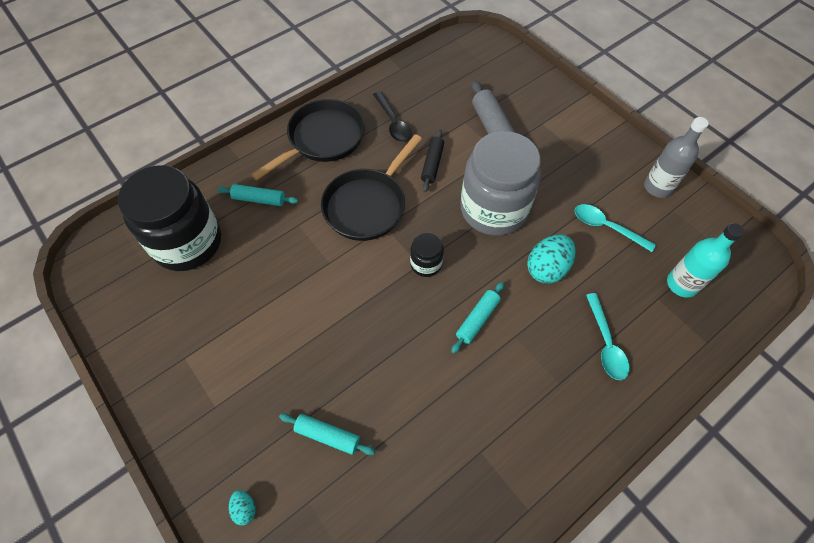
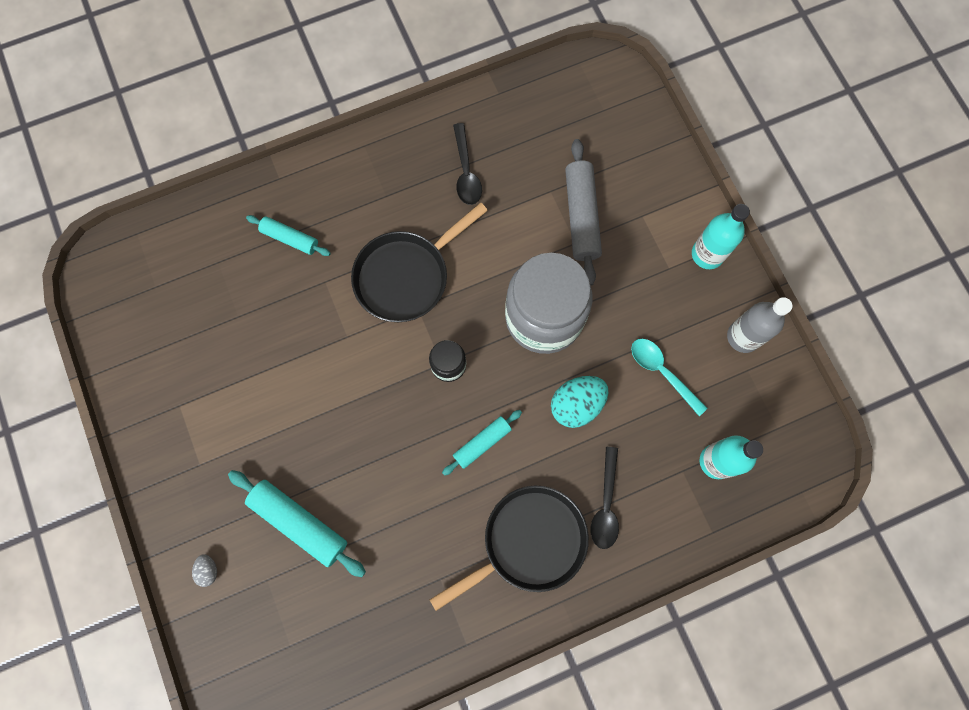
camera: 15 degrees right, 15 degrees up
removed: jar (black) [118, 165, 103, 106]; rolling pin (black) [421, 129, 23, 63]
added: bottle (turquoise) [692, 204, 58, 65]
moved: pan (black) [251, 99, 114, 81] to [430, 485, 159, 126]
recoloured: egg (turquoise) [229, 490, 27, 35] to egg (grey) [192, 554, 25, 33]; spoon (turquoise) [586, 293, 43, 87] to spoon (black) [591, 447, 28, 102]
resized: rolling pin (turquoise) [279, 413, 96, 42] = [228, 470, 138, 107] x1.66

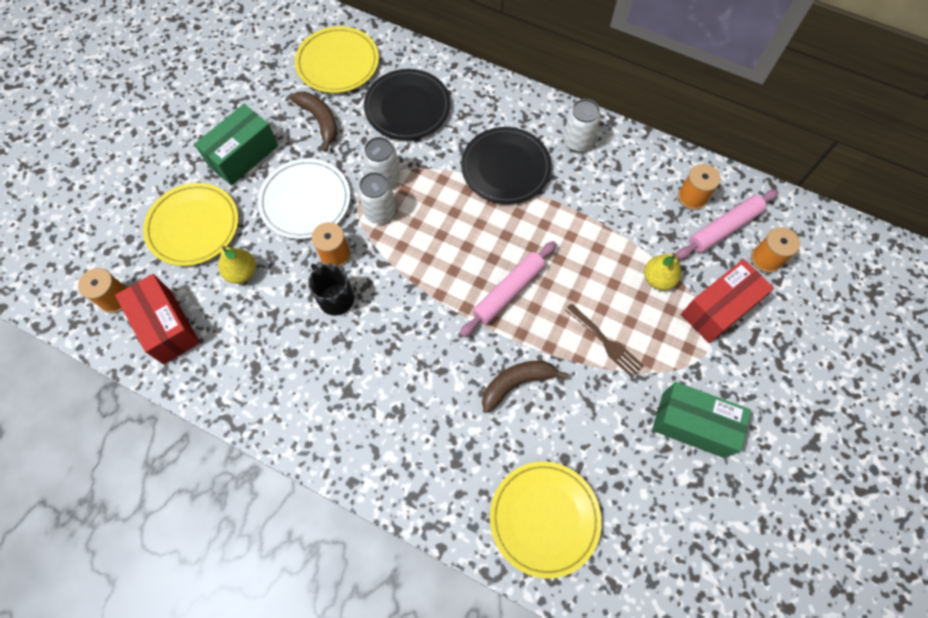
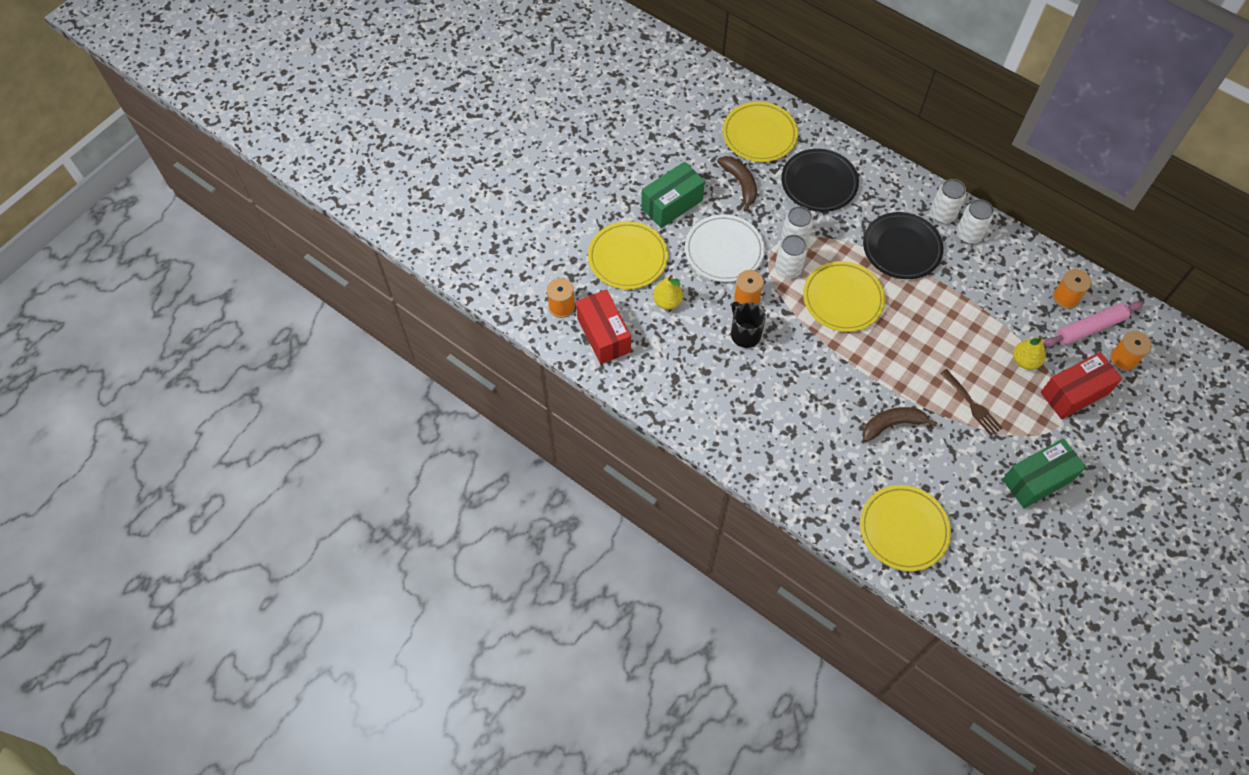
camera: 10 degrees right, 5 degrees down
removed: rolling pin (pink) [460, 241, 96, 96]
added: plate (yellow) [803, 261, 82, 71]; can (white) [930, 179, 36, 44]
turned: box (green) [652, 382, 99, 76] = [1002, 438, 84, 70] 60 degrees counterclockwise

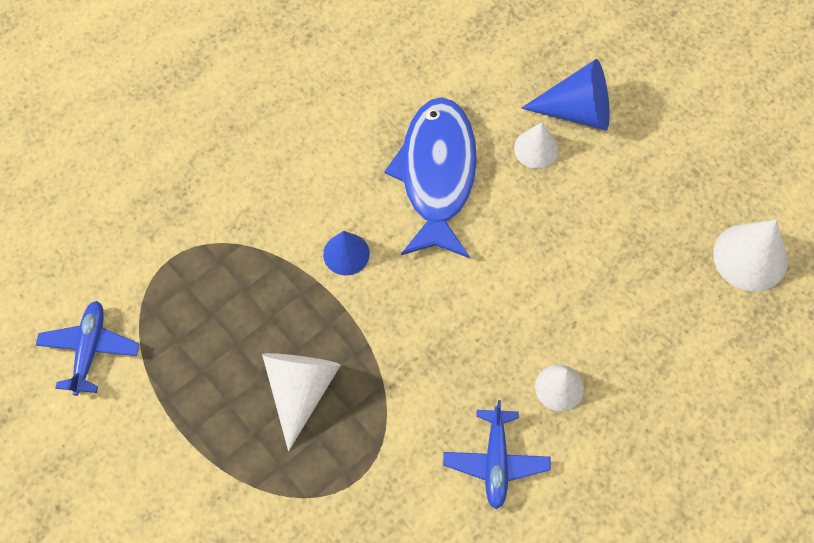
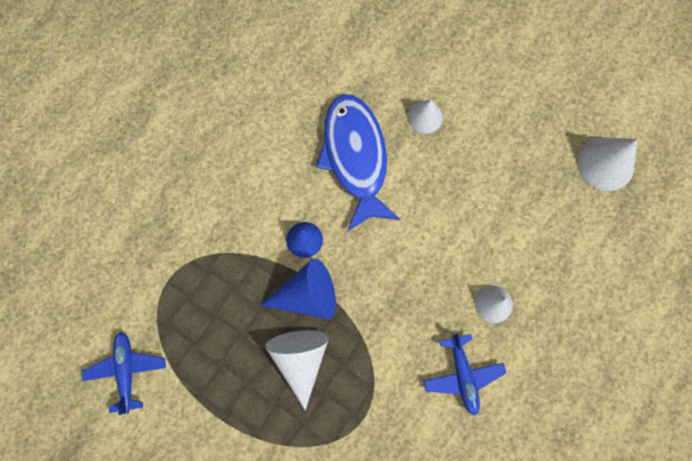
camera: 15 degrees left, 10 degrees up
moved: cone (blue) [521, 59, 89, 71] to [260, 258, 76, 61]

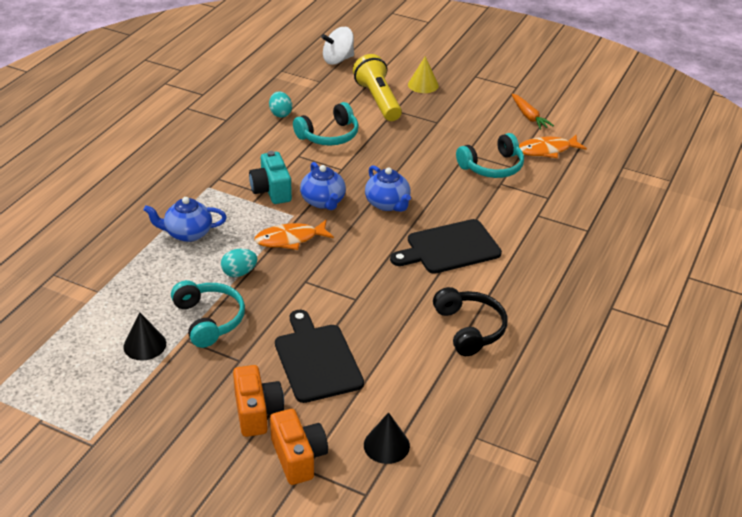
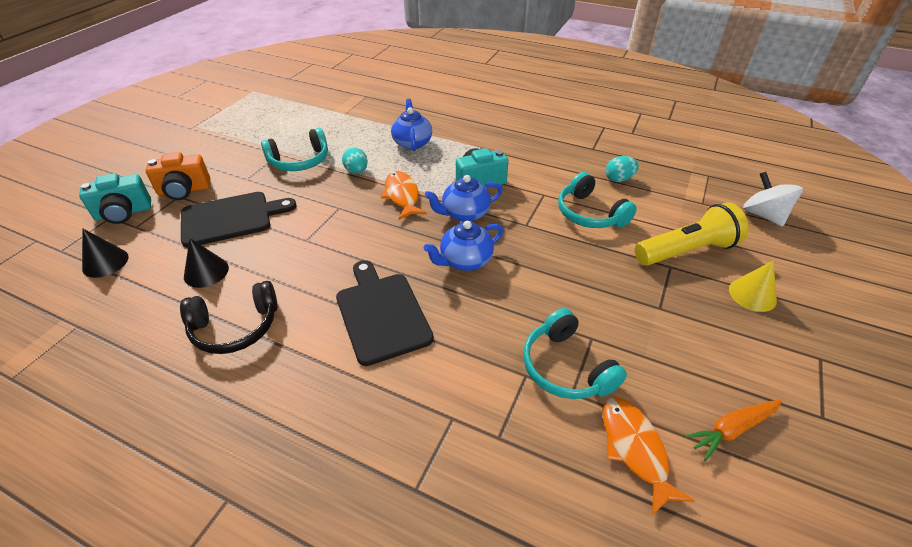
camera: 90 degrees right, 5 degrees up
moved: cone (black) [123, 312, 43, 49] to [184, 238, 45, 50]
recoloured: camera (orange) [270, 409, 58, 76] to camera (turquoise) [79, 173, 72, 51]

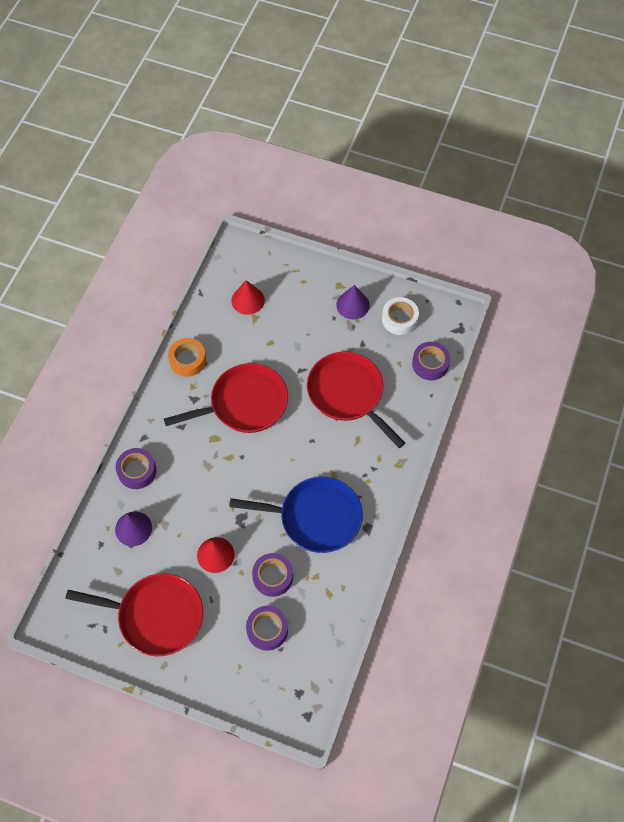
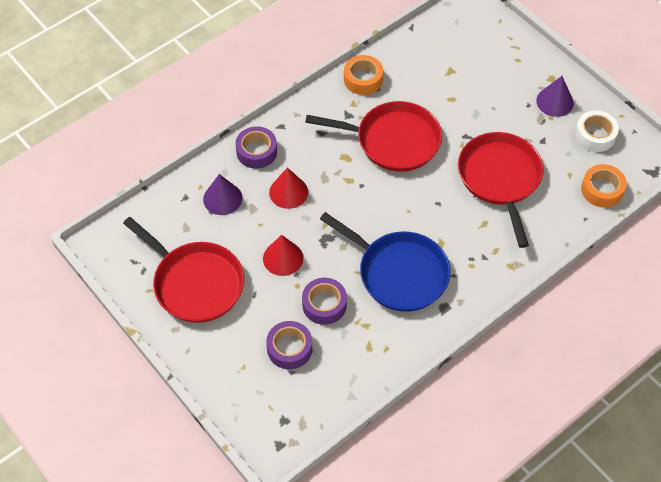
camera: 30 degrees right, 5 degrees down
moved: cone (red) [231, 280, 34, 35] to [269, 167, 39, 42]
recoloured: tape (purple) [412, 342, 38, 38] to tape (orange) [581, 164, 46, 44]

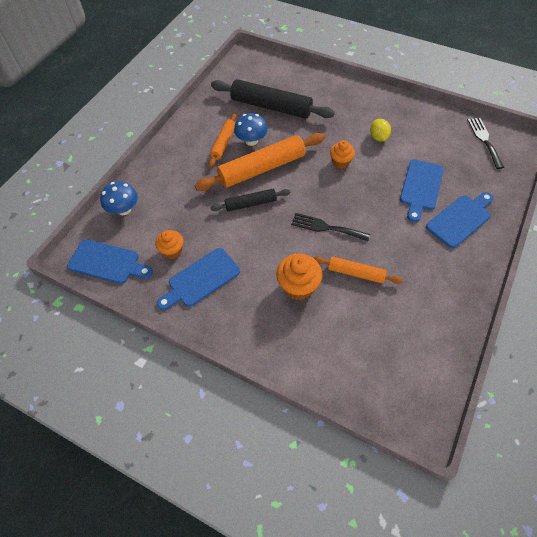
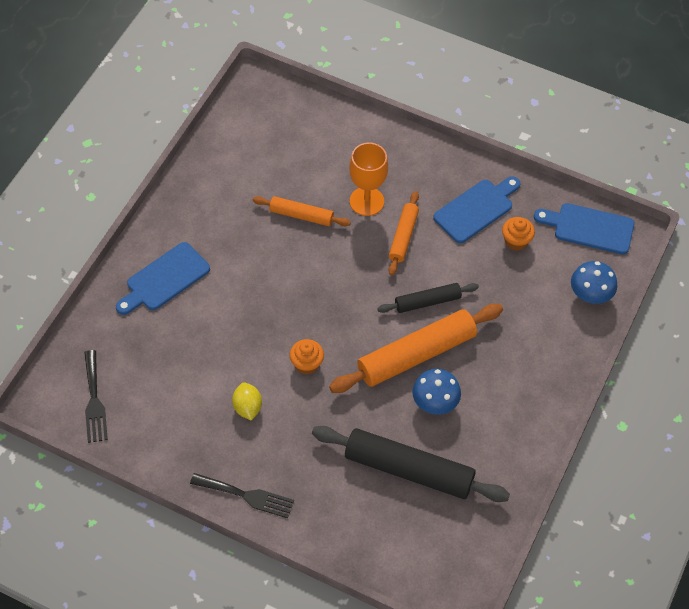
camera: 175 degrees right, 0 degrees up
removed: cutting board (blue) [400, 159, 44, 63]
moved: rolling pin (orange) [209, 113, 28, 54] to [388, 191, 31, 84]; fork (black) [291, 213, 79, 28] to [190, 473, 104, 45]
replaced: cupcake (orange) [276, 254, 46, 46] to goblet (orange) [349, 143, 39, 73]

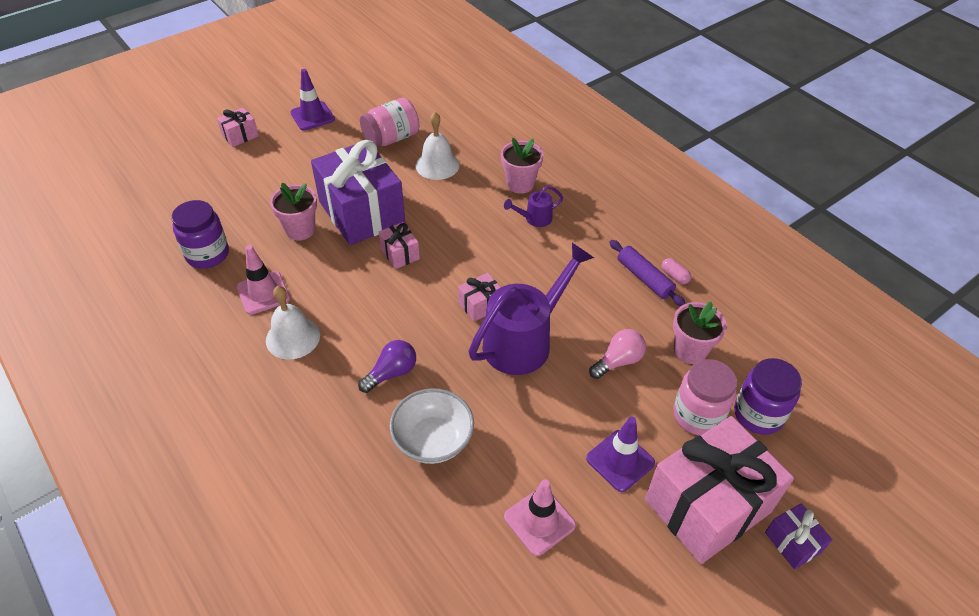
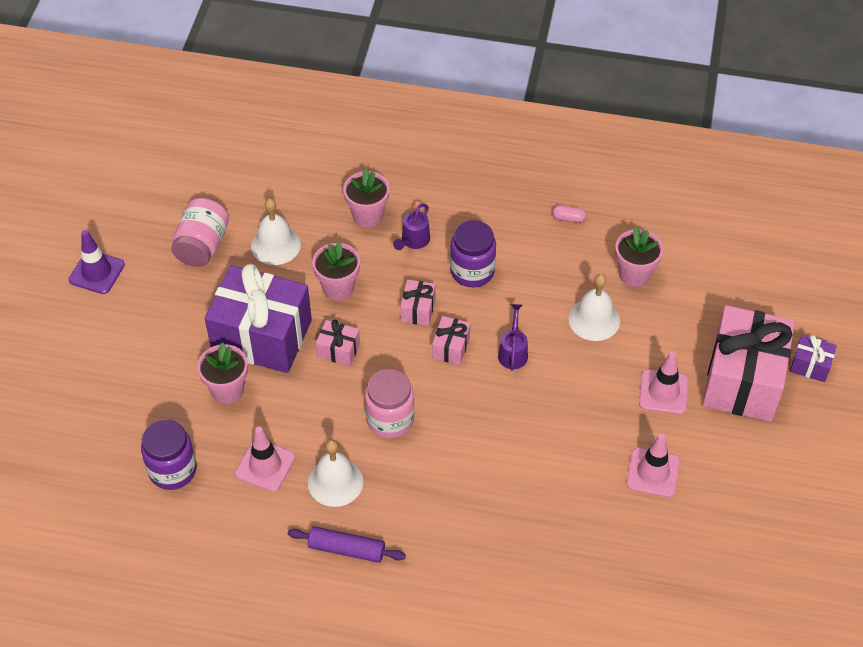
camera: 40 degrees left, 5 degrees up
removed: light bulb (purple) [358, 340, 58, 53]; bowl (white) [389, 388, 85, 76]
added: flower pot (pink) [312, 241, 48, 60]
moved: gift (pink) [217, 108, 42, 39] to [400, 279, 35, 47]; rolling pin (purple) [609, 240, 77, 66] to [288, 526, 118, 37]; jar (pink) [673, 359, 64, 76] to [365, 369, 49, 70]; jar (purple) [734, 358, 68, 77] to [450, 220, 46, 67]
replaced: light bulb (pink) [589, 329, 57, 50] to bell (white) [568, 274, 52, 67]
recoloured: traffic cone (purple) [586, 417, 69, 75] to traffic cone (pink) [639, 352, 49, 62]
resized: watering can (purple) [468, 243, 126, 132] = [498, 304, 30, 67] x0.46

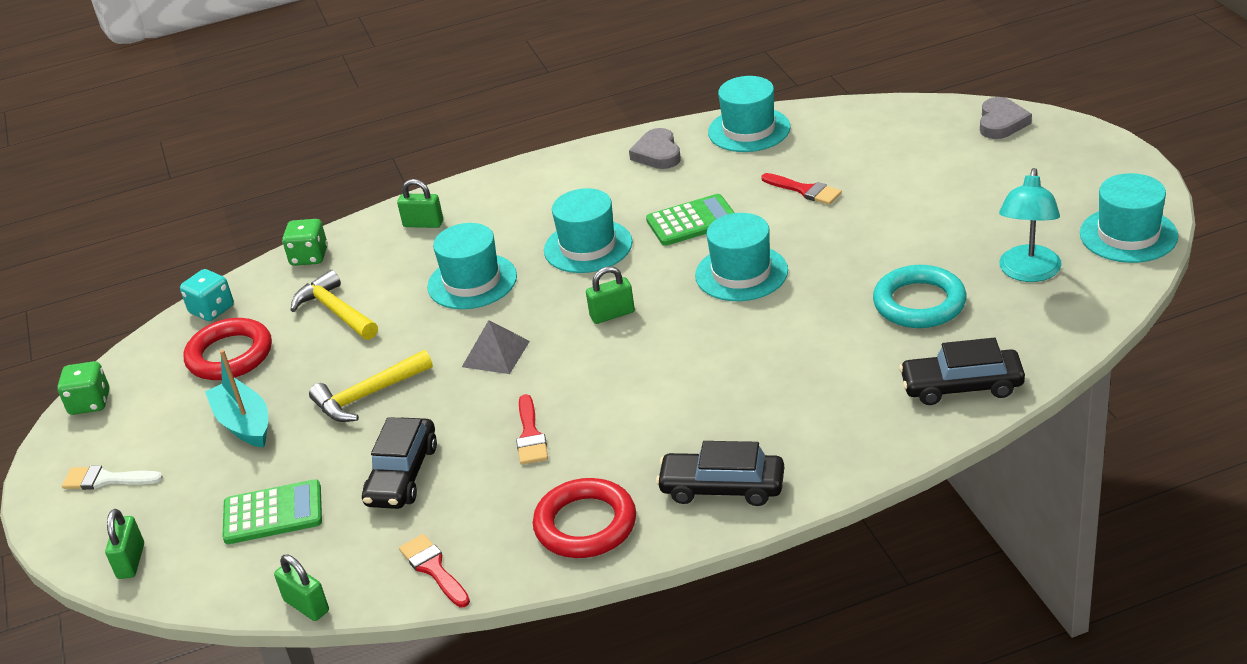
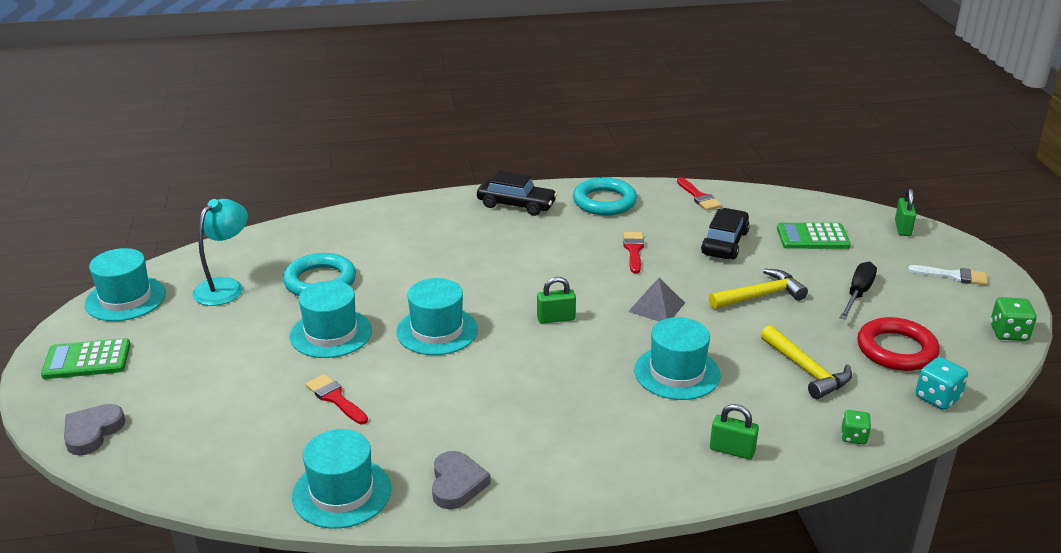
camera: 175 degrees left, 5 degrees down
removed: padlock (green) [274, 554, 55, 67]; car (black) [899, 338, 126, 67]
moved: hat (turquoise) [544, 188, 88, 85] to [290, 281, 82, 77]; calculator (green) [646, 194, 89, 52] to [41, 338, 90, 41]
replaced: boat (turquoise) [205, 350, 63, 98] to screwdriver (black) [840, 262, 37, 58]
recoloured: ring (red) [533, 478, 103, 80] to ring (turquoise) [573, 177, 64, 38]
resized: dice (green) [282, 219, 46, 47] = [841, 410, 30, 35] x0.67

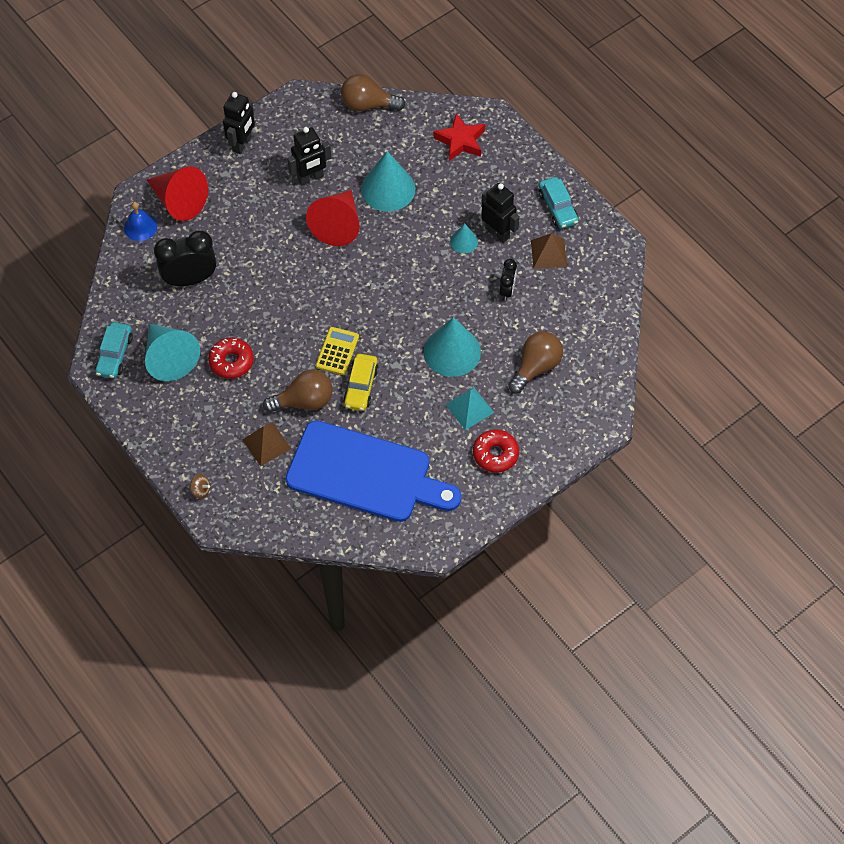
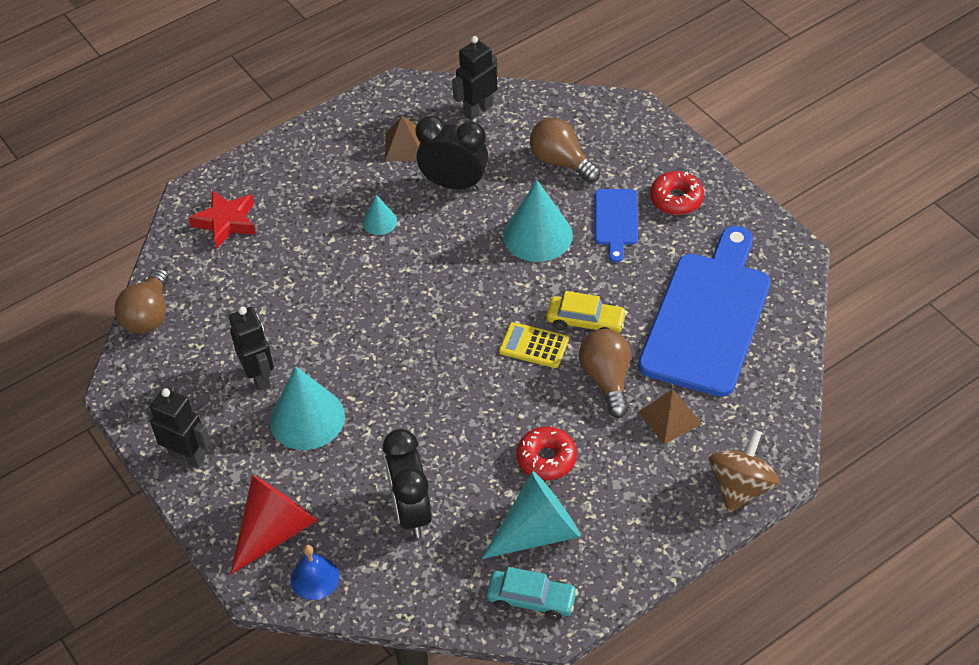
camera: 85 degrees left, 10 degrees down
removed: cone (red) [306, 190, 54, 56]; car (turquoise) [539, 177, 39, 52]
moved: cone (turquoise) [361, 151, 54, 61] to [270, 367, 75, 83]; robot (black) [481, 183, 39, 60] to [452, 36, 46, 84]
replaced: pyramid (turquoise) [445, 387, 49, 43] to cutting board (blue) [595, 189, 43, 73]
resized: spinning top (brown) [190, 474, 20, 24] = [709, 429, 71, 84] x2.29; clock (black) [499, 259, 18, 42] = [416, 116, 72, 74] x1.84

